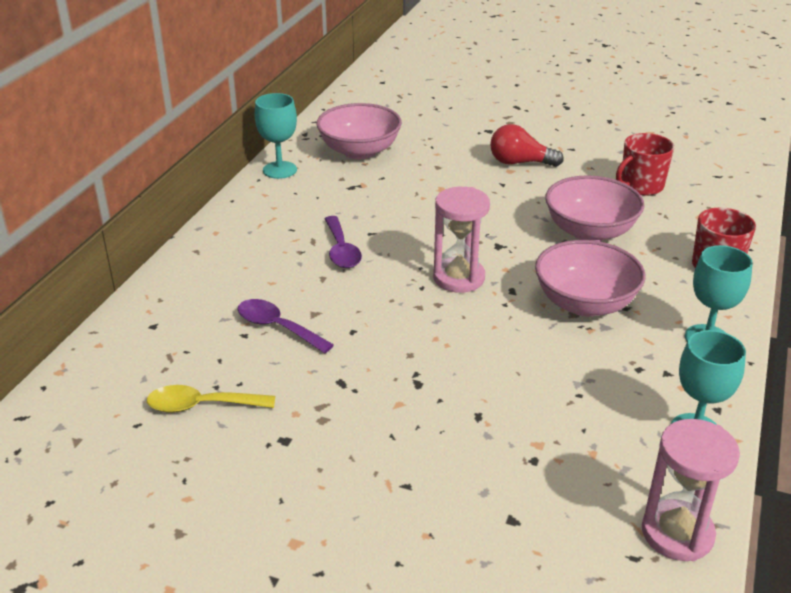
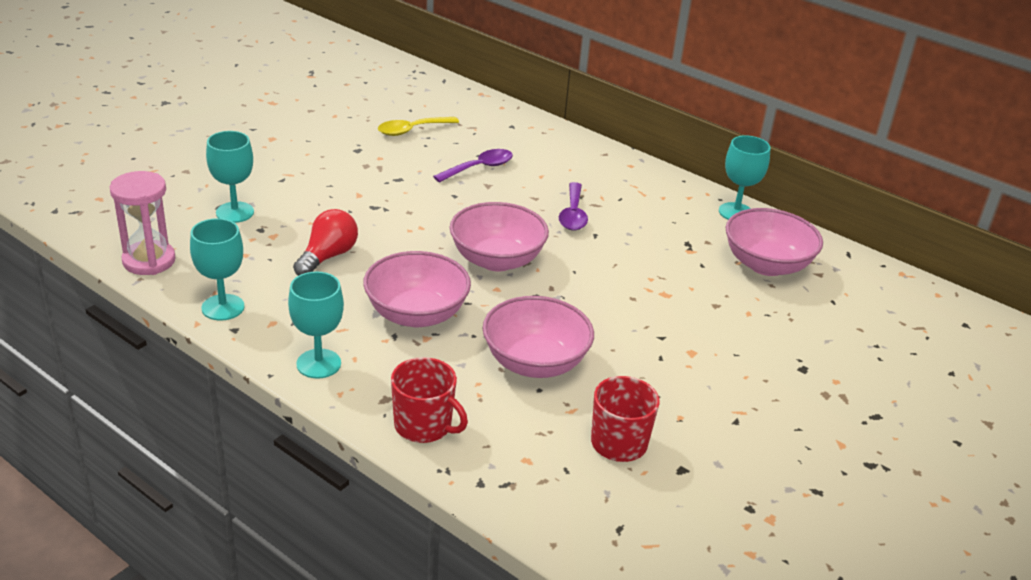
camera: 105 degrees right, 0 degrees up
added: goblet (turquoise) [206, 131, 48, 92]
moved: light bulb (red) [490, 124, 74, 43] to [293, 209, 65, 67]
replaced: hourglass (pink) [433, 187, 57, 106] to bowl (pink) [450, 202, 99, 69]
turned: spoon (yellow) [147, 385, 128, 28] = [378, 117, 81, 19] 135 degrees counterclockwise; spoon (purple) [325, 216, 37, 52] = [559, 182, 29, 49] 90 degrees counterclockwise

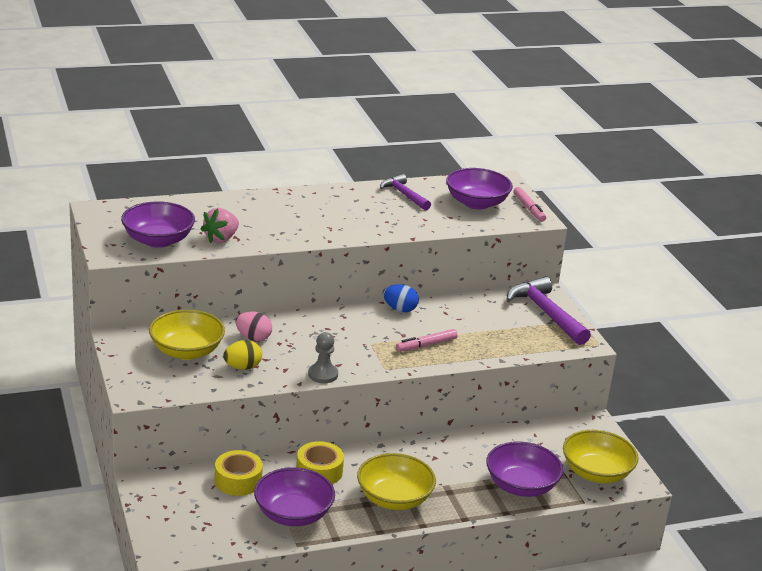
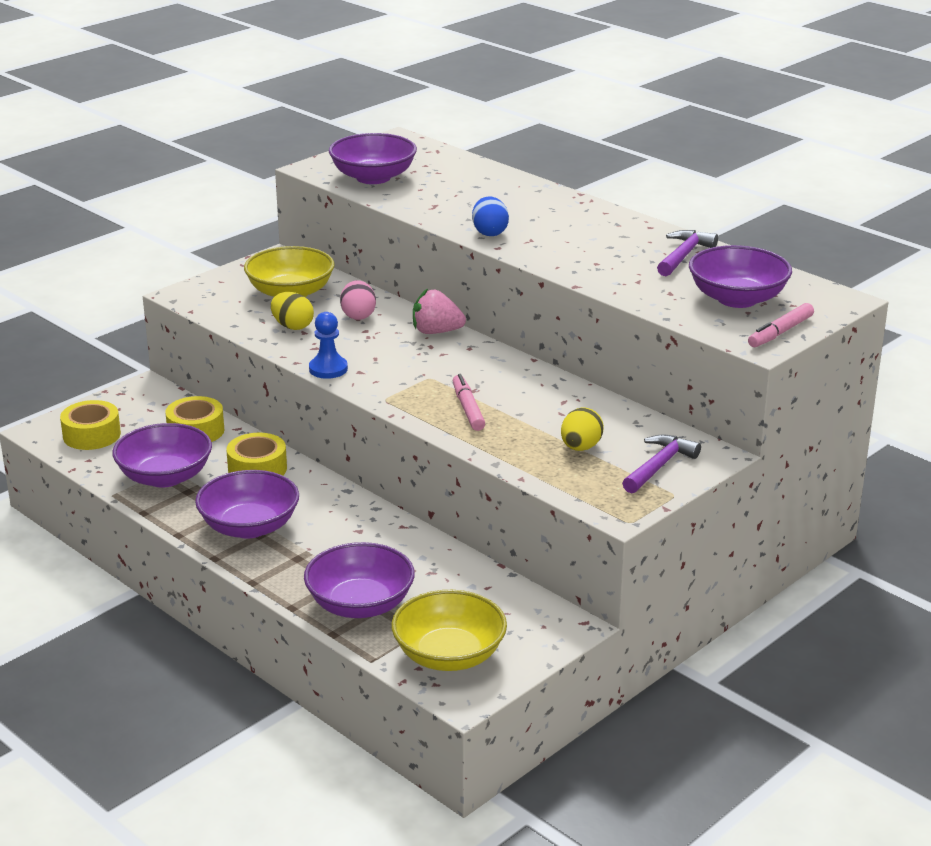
camera: 65 degrees right, 0 degrees up
added: tape (yellow) [60, 400, 61, 50]; egg (yellow) [561, 407, 43, 44]
moved: strawberry (pink) [200, 208, 39, 35] to [413, 288, 53, 46]; egg (blue) [383, 284, 36, 28] to [472, 196, 37, 40]
recoloured: pawn (grey) [308, 332, 30, 51] to pawn (blue) [309, 312, 39, 67]; bowl (yellow) [357, 453, 79, 57] to bowl (purple) [195, 470, 104, 69]
turned: marker (pink) [396, 329, 61, 23] = [453, 374, 32, 57] 45 degrees clockwise
resized: hammer (purple) [507, 276, 84, 69] = [622, 435, 79, 58] x0.63

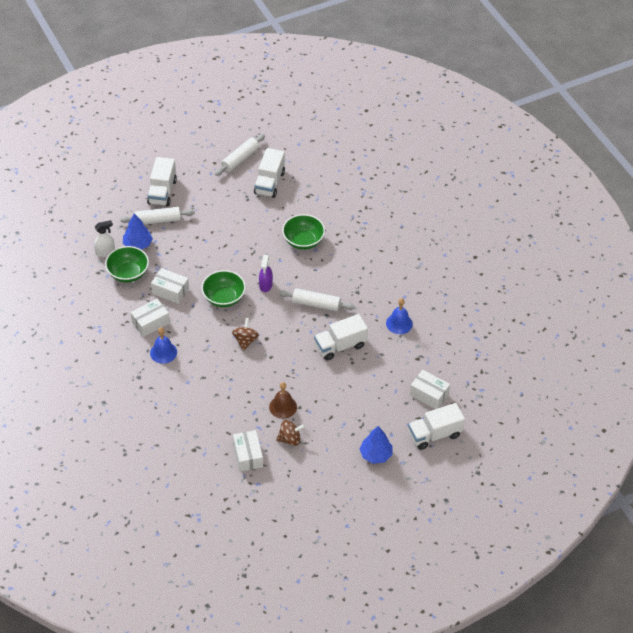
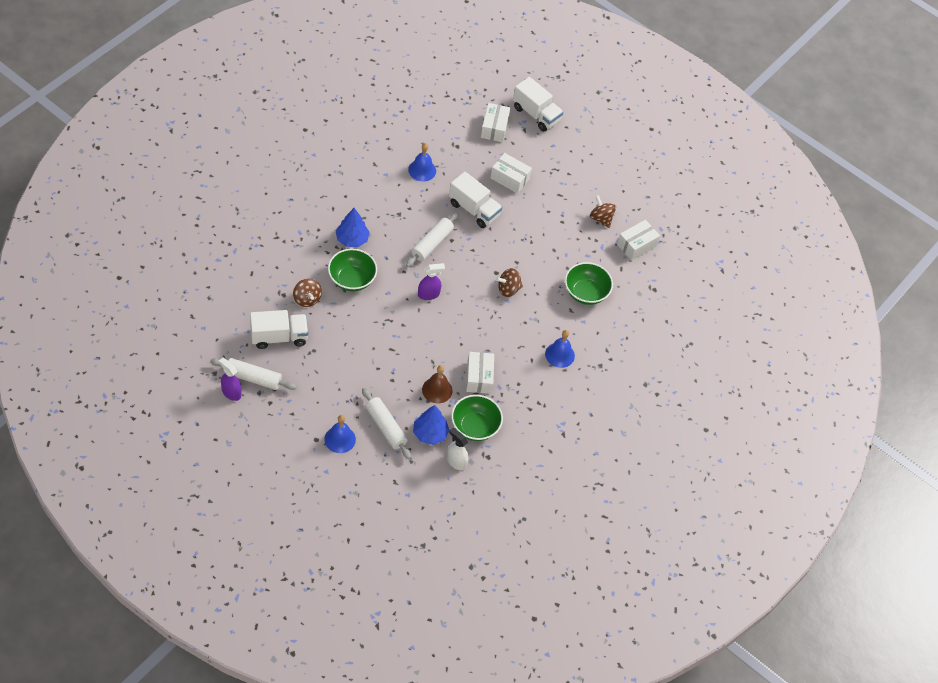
camera: 120 degrees left, 5 degrees up
added: spray bottle (purple) [219, 358, 23, 43]; spinning top (brown) [293, 278, 29, 29]
moved: box (white) [131, 299, 39, 38] to [491, 153, 41, 41]; bowl (green) [201, 270, 45, 37] to [565, 262, 48, 43]; bell (brown) [269, 382, 28, 37] to [422, 365, 31, 38]; tree (blue) [360, 426, 32, 38] to [336, 208, 34, 39]
replaced: truck (white) [147, 157, 30, 50] to bell (blue) [324, 415, 32, 38]
turned: rolling pin (white) [279, 288, 76, 23] = [406, 212, 53, 55] 45 degrees clockwise

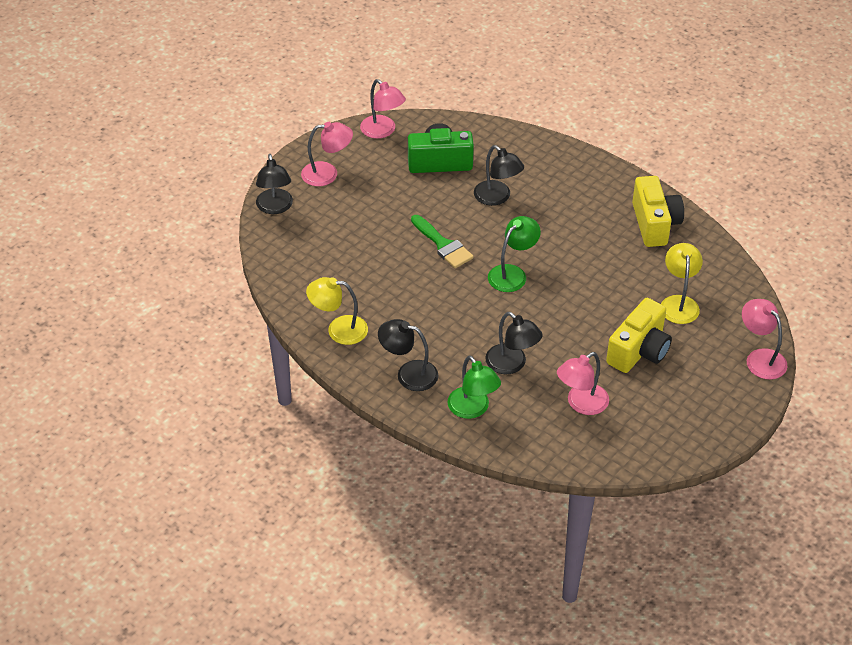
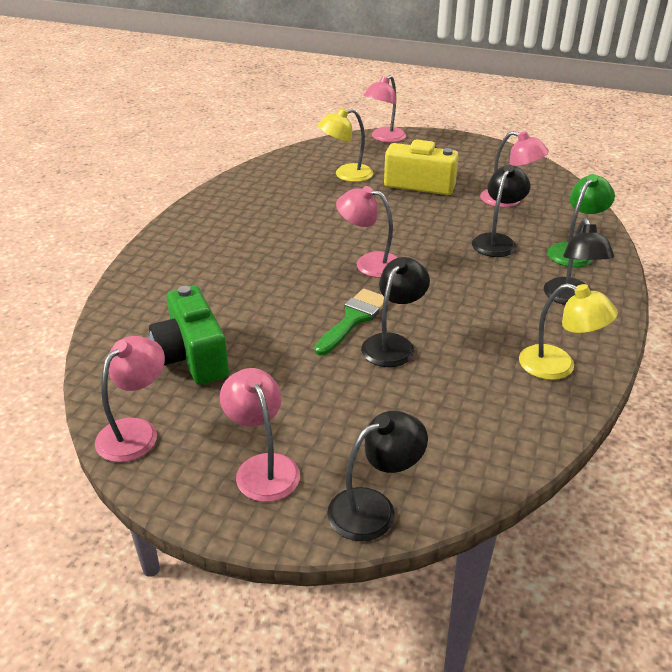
camera: 110 degrees left, 10 degrees down
removed: camera (yellow) [632, 176, 52, 71]
moved: lamp (black) [474, 145, 50, 61] to [361, 257, 69, 110]
recoloured: lamp (green) [488, 216, 53, 76] to lamp (pink) [336, 186, 61, 92]
turned: lamp (yellow) [306, 277, 62, 68] = [519, 283, 99, 97] 45 degrees counterclockwise

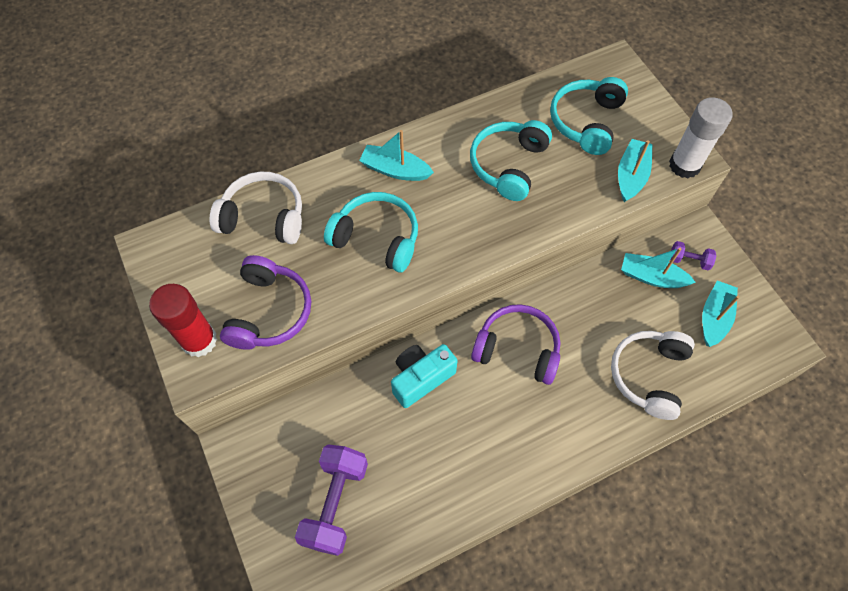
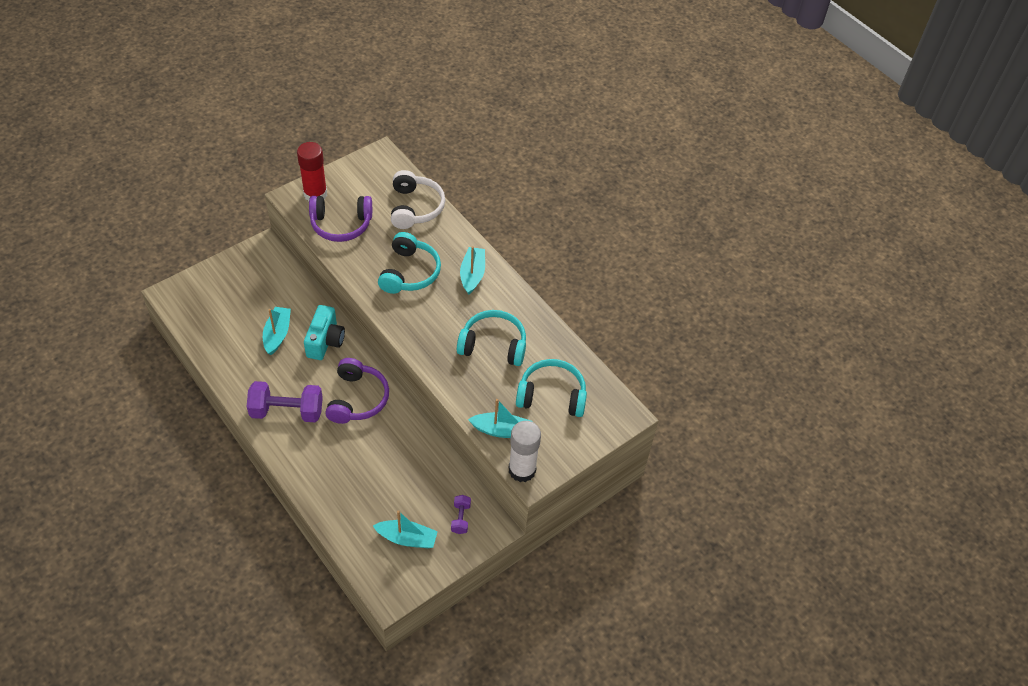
camera: 75 degrees right, 10 degrees down
removed: headphones (white) [611, 331, 84, 89]
moved: dumbbell (purple) [295, 444, 73, 112] to [247, 381, 76, 41]; boat (turquoise) [621, 248, 75, 40] to [263, 307, 28, 48]
turned: camera (turquoise) [391, 344, 67, 64] = [304, 305, 41, 55] 60 degrees clockwise

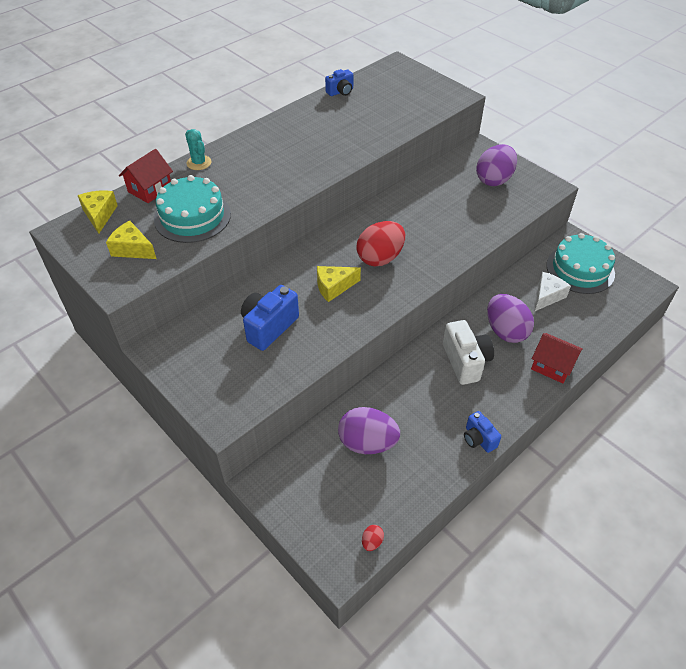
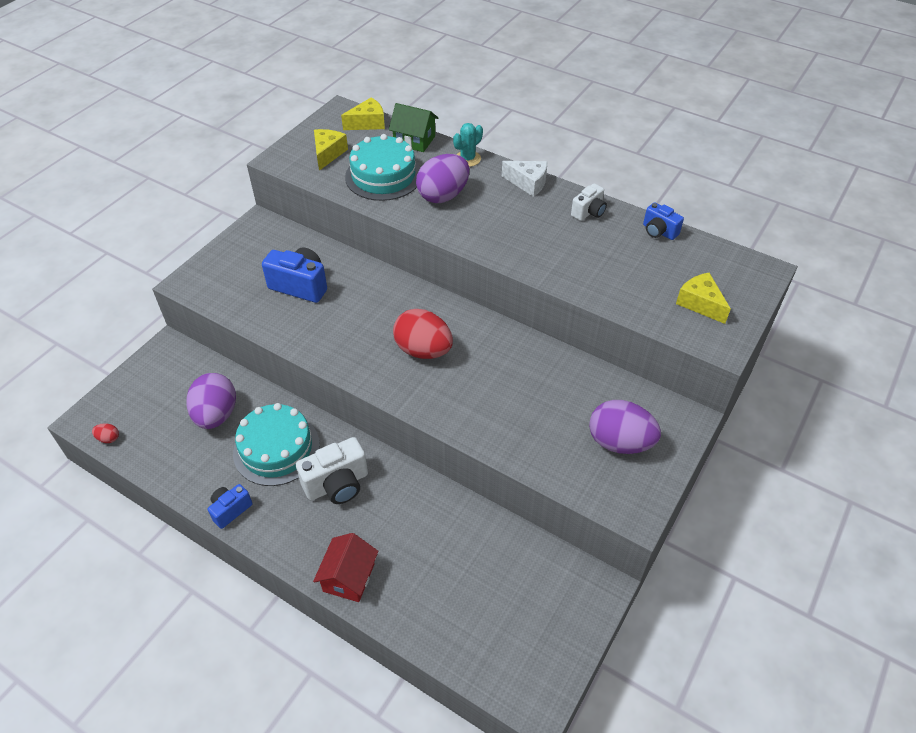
camera: 75 degrees right, 0 degrees up
added: camera (white) [571, 183, 36, 38]
moved: cheese (yellow) [317, 266, 44, 36] to [676, 273, 55, 51]; egg (purple) [487, 294, 47, 49] to [416, 154, 54, 49]; cheese (white) [535, 272, 36, 39] to [502, 161, 45, 36]; cake (turquoise) [546, 233, 69, 61] to [233, 403, 87, 83]
recoloured: house (red) [119, 149, 54, 54] to house (green) [389, 103, 49, 49]

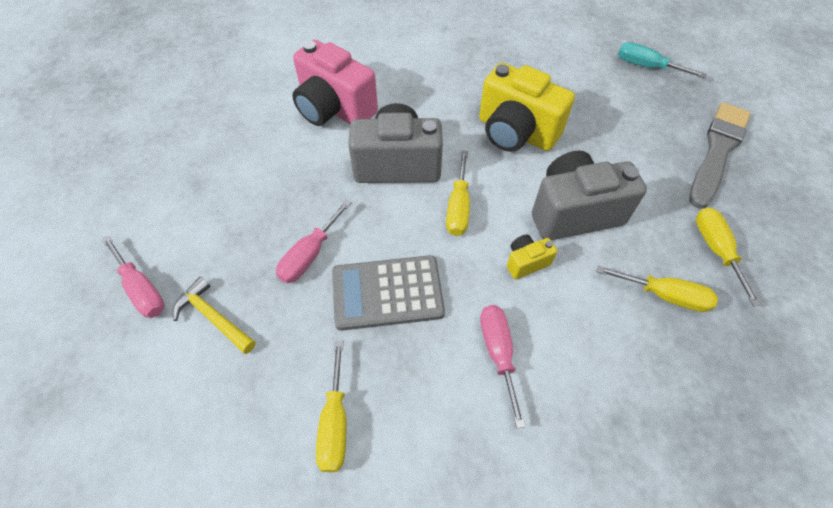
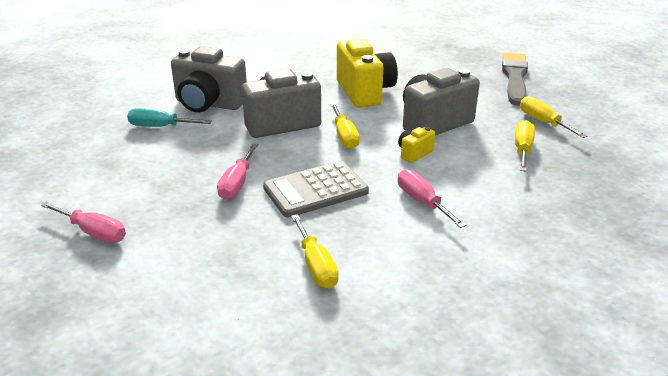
camera: 20 degrees left, 25 degrees down
removed: hammer (yellow) [173, 277, 83, 77]
moved: screwdriver (turquoise) [618, 42, 89, 36] to [127, 108, 85, 19]
recoloured: camera (pink) [292, 40, 86, 86] to camera (grey) [171, 46, 76, 66]
turned: camera (yellow) [479, 63, 96, 89] = [337, 39, 61, 69] 120 degrees counterclockwise; screwdriver (yellow) [597, 265, 121, 47] = [515, 120, 20, 51] 75 degrees counterclockwise

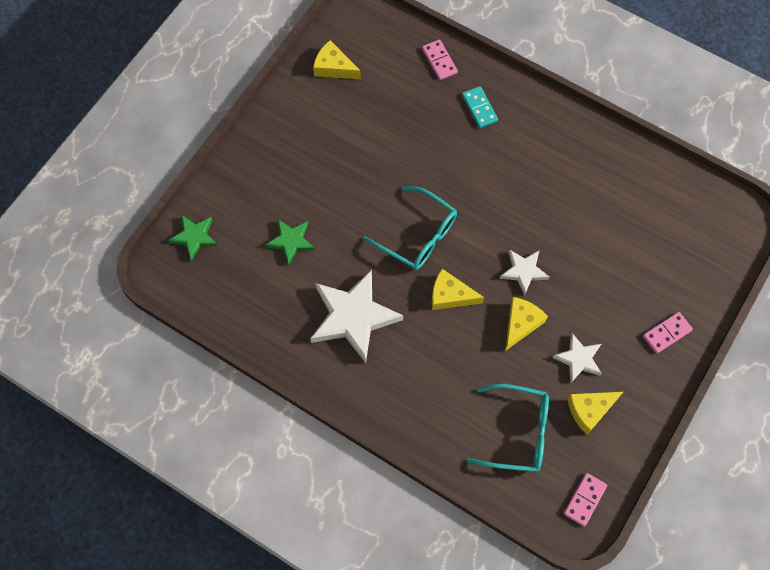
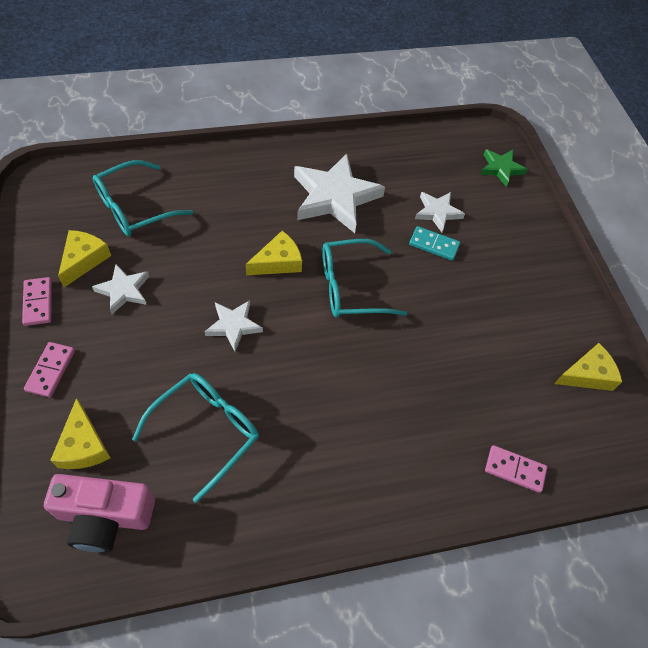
camera: 130 degrees right, 10 degrees down
added: camera (pink) [44, 474, 111, 79]; glasses (turquoise) [132, 373, 127, 130]
moved: domino (turquoise) [462, 86, 36, 42] to [409, 226, 51, 35]; cheese (yellow) [505, 297, 43, 54] to [50, 398, 61, 71]; domino (pink) [564, 473, 43, 54] to [22, 277, 30, 49]
recoloured: star (green) [266, 219, 49, 46] to star (white) [415, 192, 50, 40]

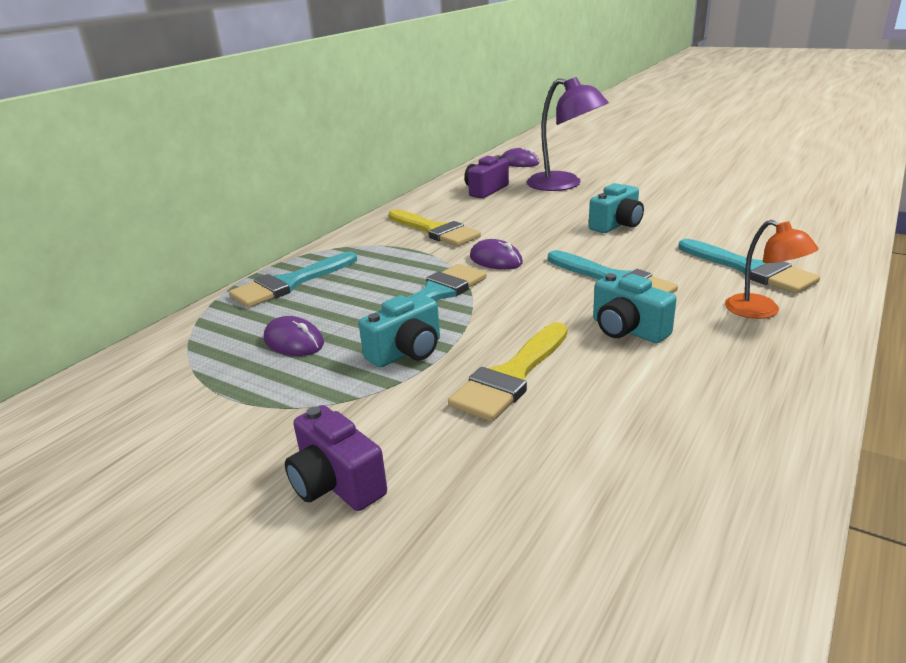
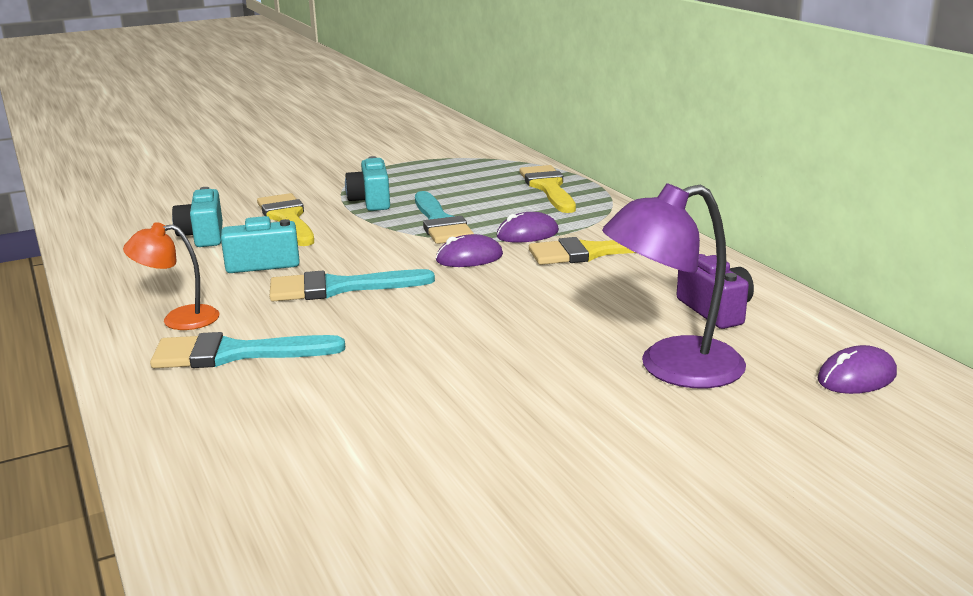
camera: 120 degrees right, 5 degrees down
removed: camera (purple) [285, 405, 102, 106]
moved: mouse (purple) [264, 316, 60, 40] to [496, 212, 63, 31]; camera (turquoise) [589, 183, 55, 50] to [172, 187, 51, 60]
recoloured: brush (turquoise) [229, 252, 128, 56] to brush (yellow) [520, 165, 56, 48]

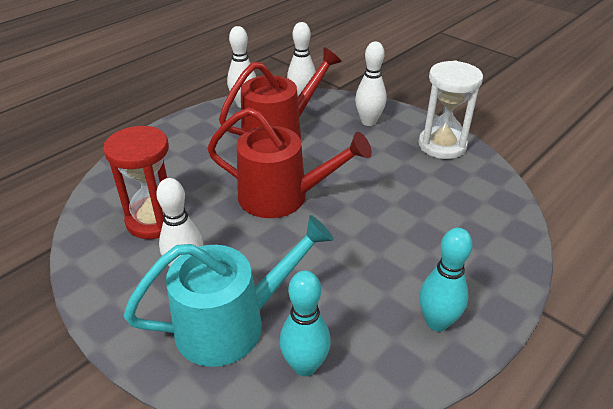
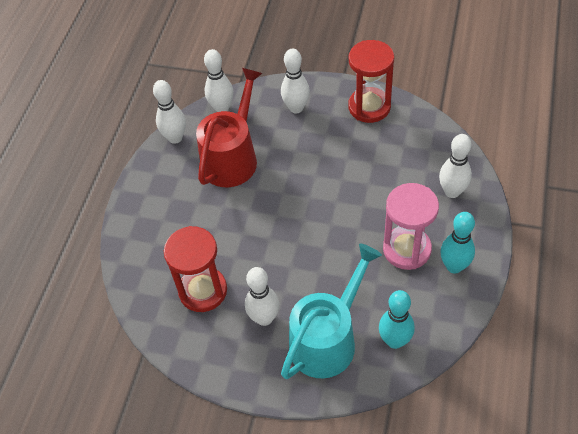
camera: 25 degrees left, 15 degrees up
removed: watering can (red) [207, 107, 165, 111]
added: hourglass (pink) [383, 183, 56, 87]; bowling pin (white) [439, 134, 33, 64]
recoloured: hourglass (white) [418, 61, 65, 98] to hourglass (red) [348, 40, 46, 83]

